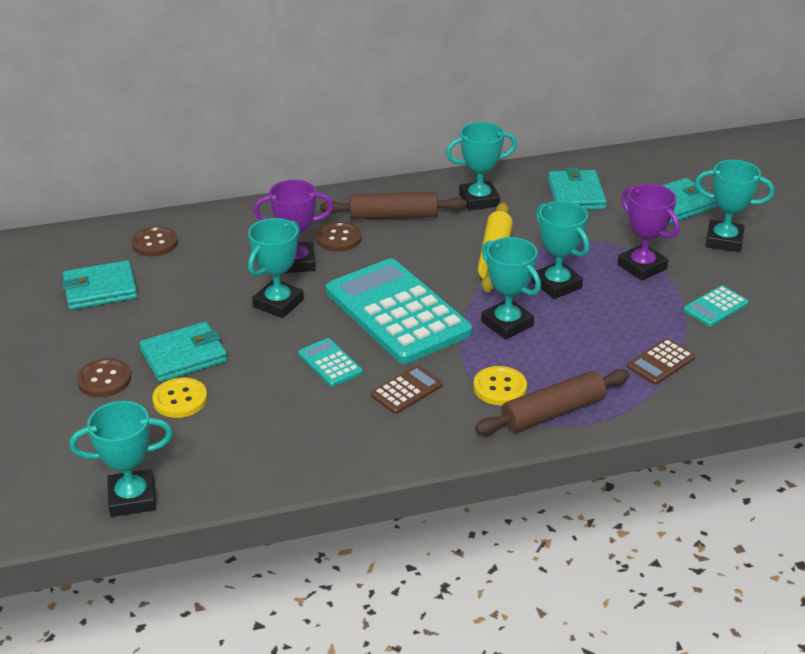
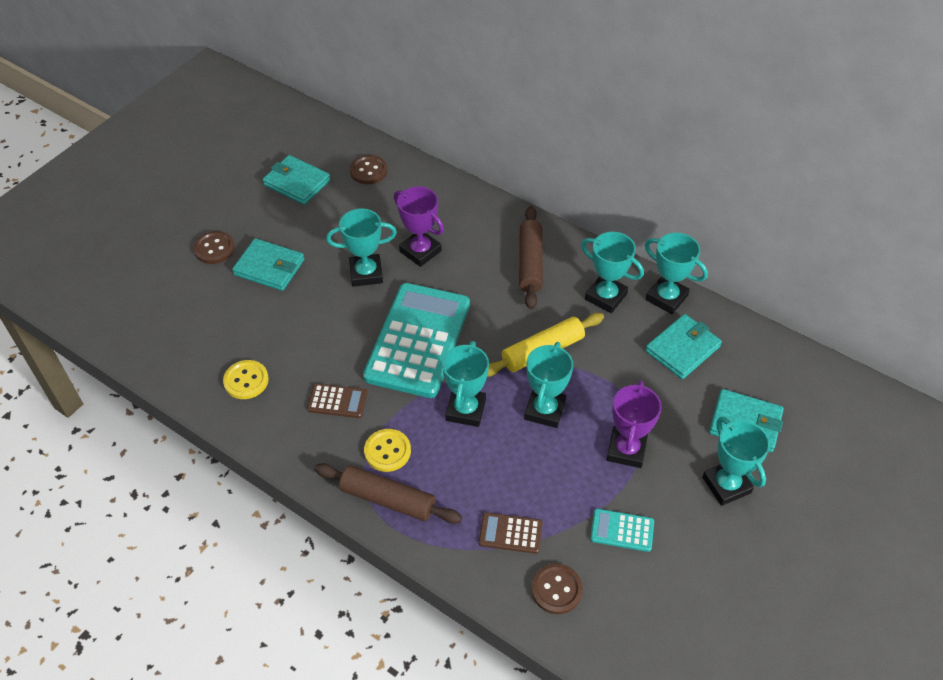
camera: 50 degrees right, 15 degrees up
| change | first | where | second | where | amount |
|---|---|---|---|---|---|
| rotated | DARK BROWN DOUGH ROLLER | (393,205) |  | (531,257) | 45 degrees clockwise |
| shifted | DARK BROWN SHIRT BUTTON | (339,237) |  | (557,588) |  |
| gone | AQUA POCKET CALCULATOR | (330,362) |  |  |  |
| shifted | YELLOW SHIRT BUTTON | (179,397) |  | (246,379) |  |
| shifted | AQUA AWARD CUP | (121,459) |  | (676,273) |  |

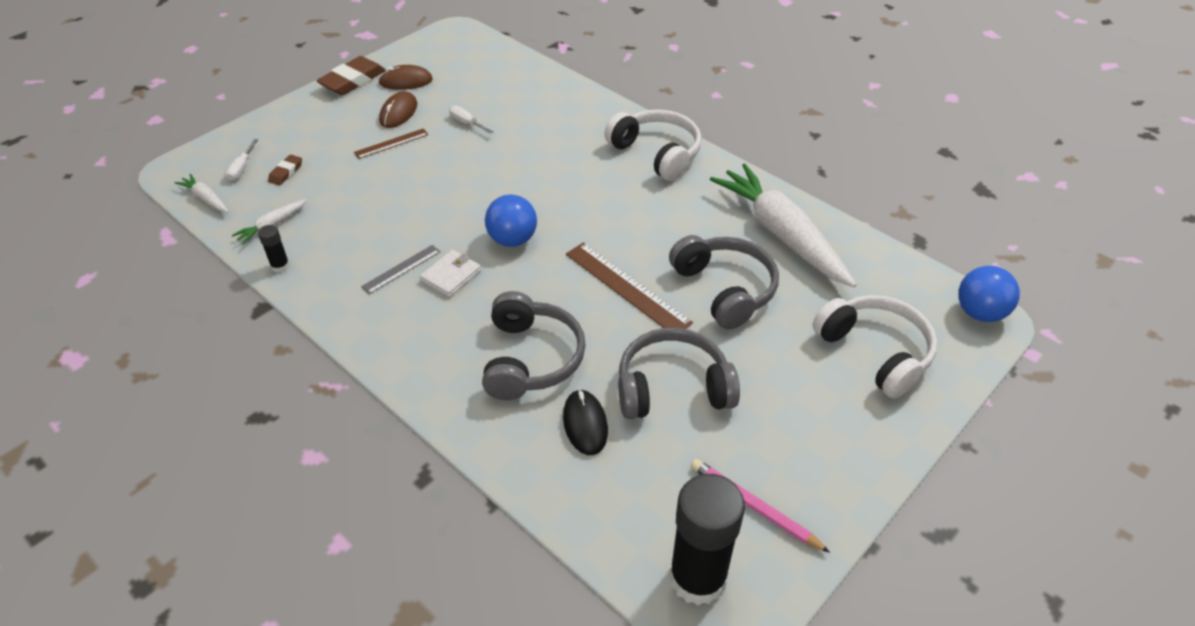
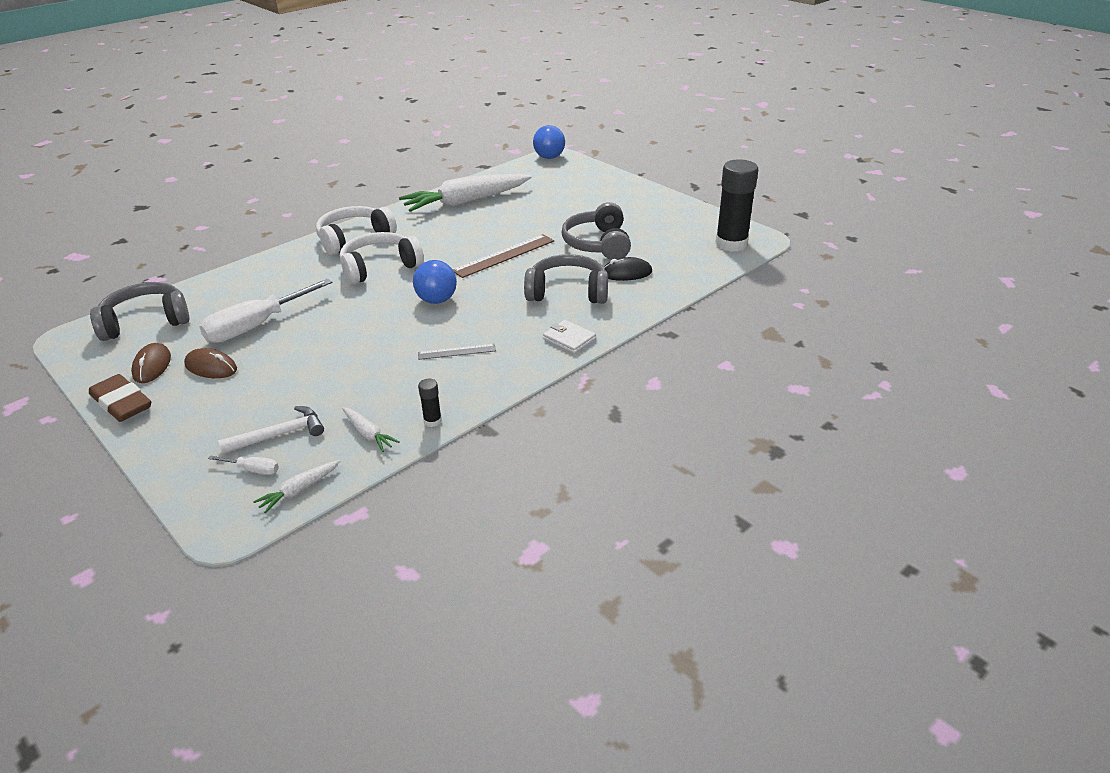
camera: 85 degrees left, 10 degrees down
| change | first | where | second | where | amount |
|---|---|---|---|---|---|
| scaled | SNOW-WHITE HAND SCREWDRIVER | (471,120) |  | (266,310) | x2.36 |
| gone | DARK BROWN MEASURING STICK | (391,143) |  |  |  |
| swapped | DARK BROWN GUM ERASER | (285,170) | SNOW-WHITE HAMMER | (271,430) |  |
| shifted | ASH-GREY HEADSET | (724,282) |  | (140,311) |  |
| rotated | ASH-GREY MEASURING STICK | (401,269) |  | (457,352) | 60 degrees counterclockwise |
| shifted | SNOW-WHITE CARD WALLET | (450,273) |  | (569,337) |  |
| shifted | SNOW-WHITE HEADSET | (875,346) |  | (382,258) |  |
| gone | PINK LEAD PENCIL | (760,506) |  |  |  |

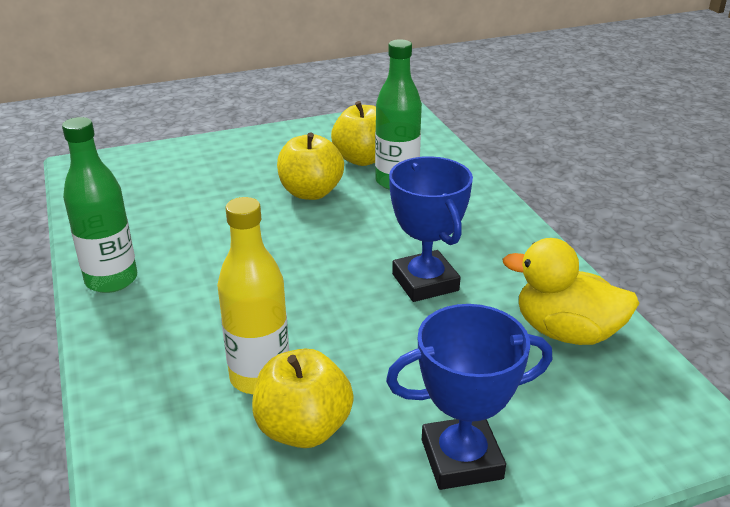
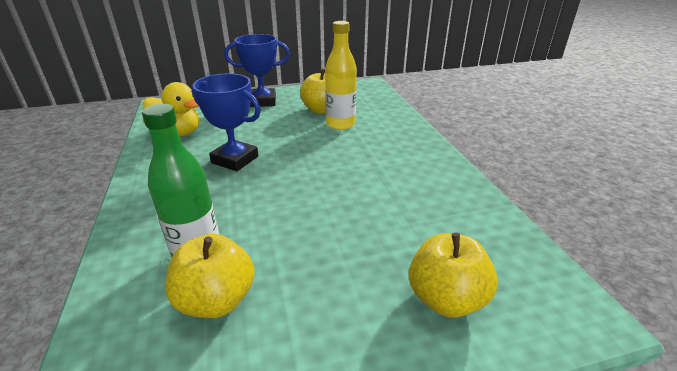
camera: 175 degrees left, 0 degrees up
| change | first | where | second | where | amount |
|---|---|---|---|---|---|
| gone | LEAF-GREEN DRINK BOTTLE | (99,205) |  |  |  |
| shifted | YELLOW APPLE | (310,166) |  | (453,275) |  |
| rotated | ROYAL BLUE AWARD CUP | (431,229) |  | (226,122) | 45 degrees counterclockwise |

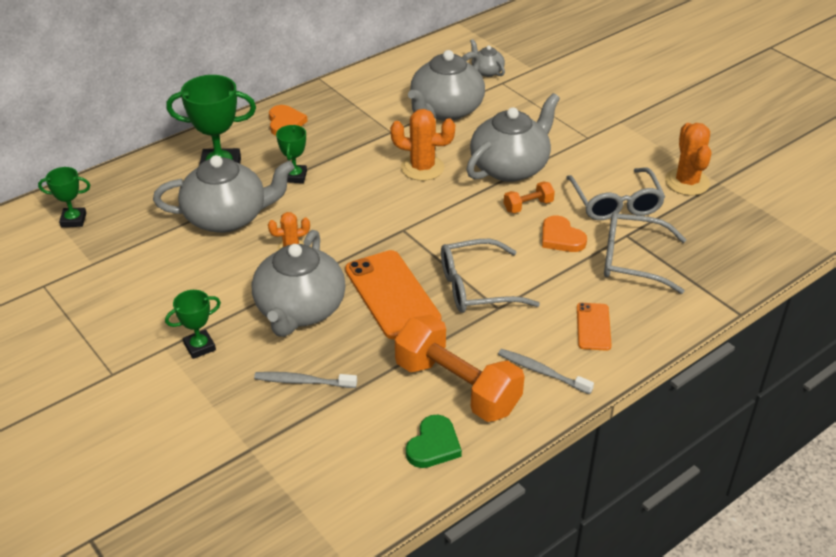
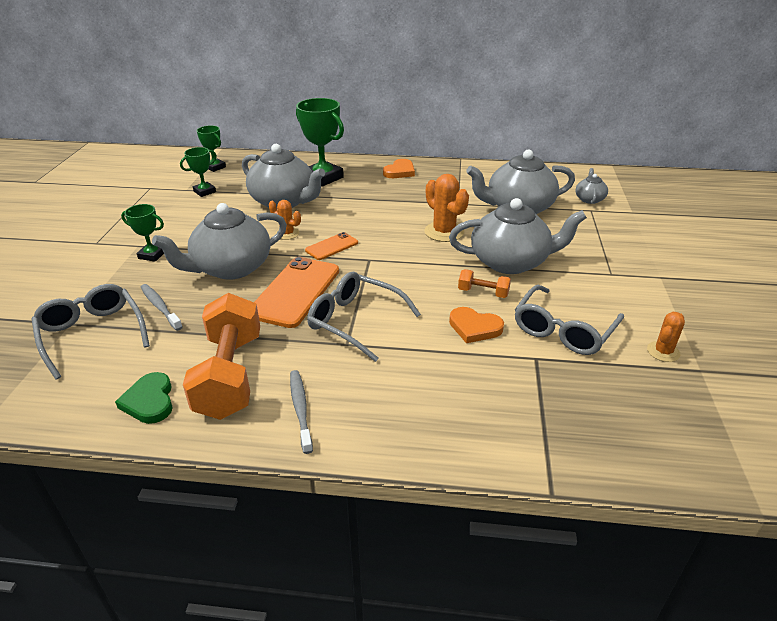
camera: 45 degrees right, 5 degrees down
| change | first | where | second | where | amount |
|---|---|---|---|---|---|
| scaled | ORANGE-COLOURED SAGUARO CACTUS | (688,159) |  | (666,337) | x0.60 |
| shifted | LEAF-GREEN AWARD CUP | (291,154) |  | (198,172) |  |
| shifted | ASH-GREY EYEGLASSES | (645,253) |  | (91,332) |  |
| rotated | ORANGE-COLOURED HEART | (564,233) |  | (476,325) | 75 degrees counterclockwise |
| shifted | ORANGE-COLOURED SMARTPHONE | (594,327) |  | (331,246) |  |
| rotated | LEAF-GREEN HEART | (434,441) |  | (144,398) | 90 degrees clockwise |

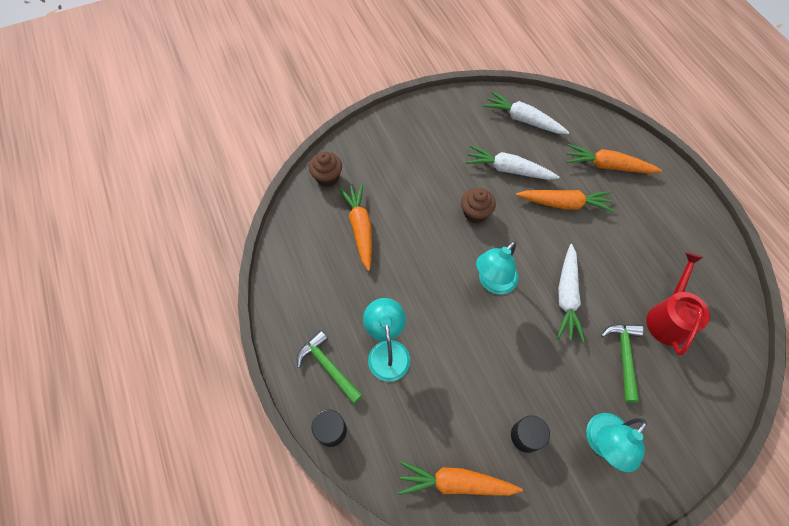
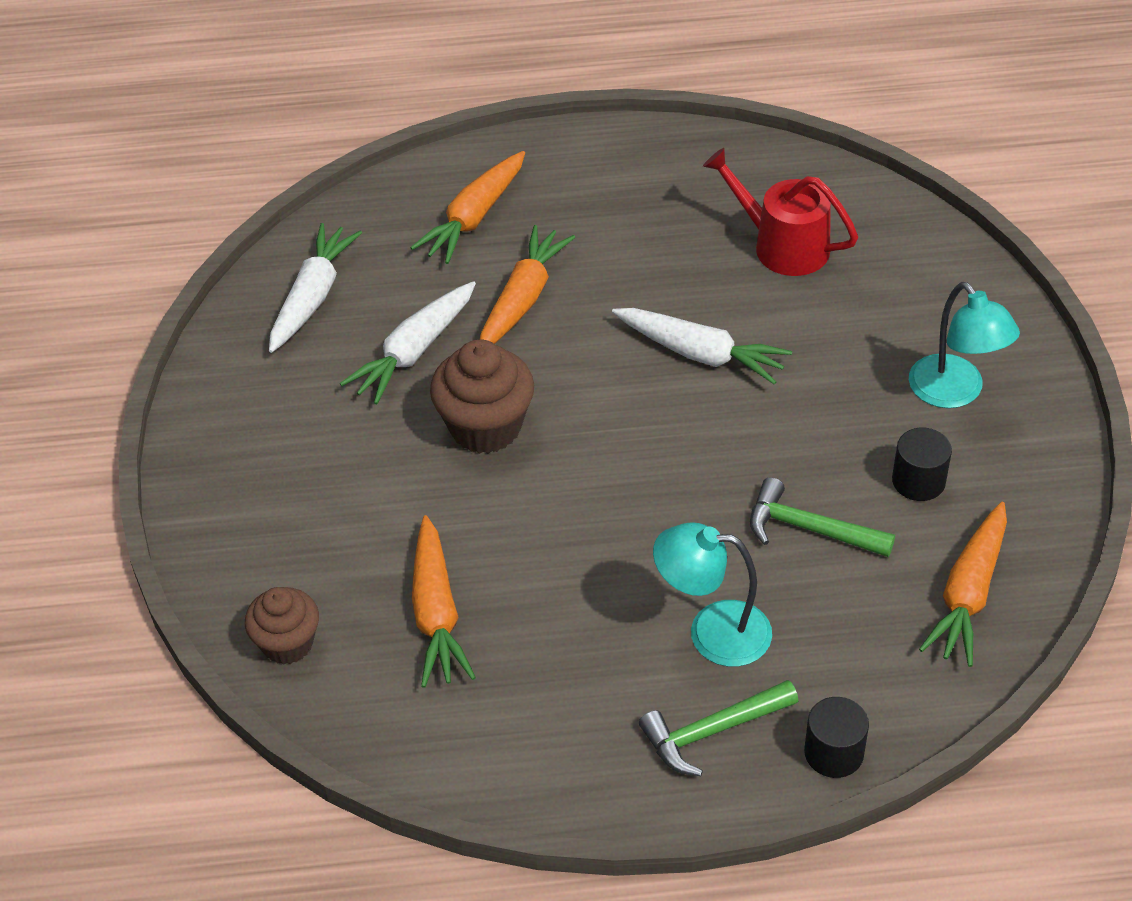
camera: 70 degrees left, 15 degrees down
| change | first | where | second | where | amount |
|---|---|---|---|---|---|
| rotated | SNOW-WHITE CARROT | (526,112) |  | (315,288) | 150 degrees clockwise |
| rotated | ORANGE-COLOURED CARROT | (355,227) |  | (444,601) | 105 degrees counterclockwise |
| scaled | DARK BROWN CUPCAKE | (478,205) |  | (482,397) | x1.52 |
| gone | AQUA LAMP | (497,267) |  |  |  |
| shifted | LEAF-GREEN HAMMER | (622,363) |  | (822,517) |  |

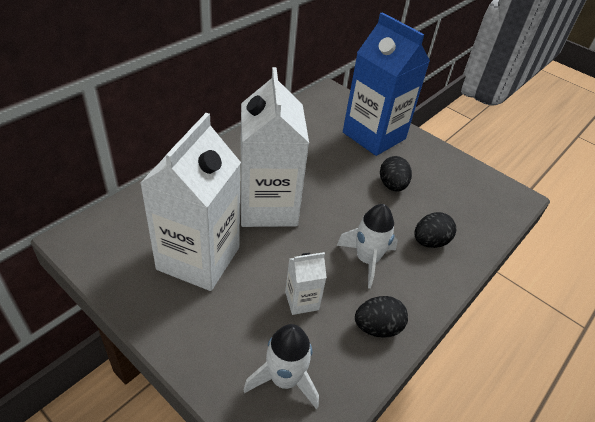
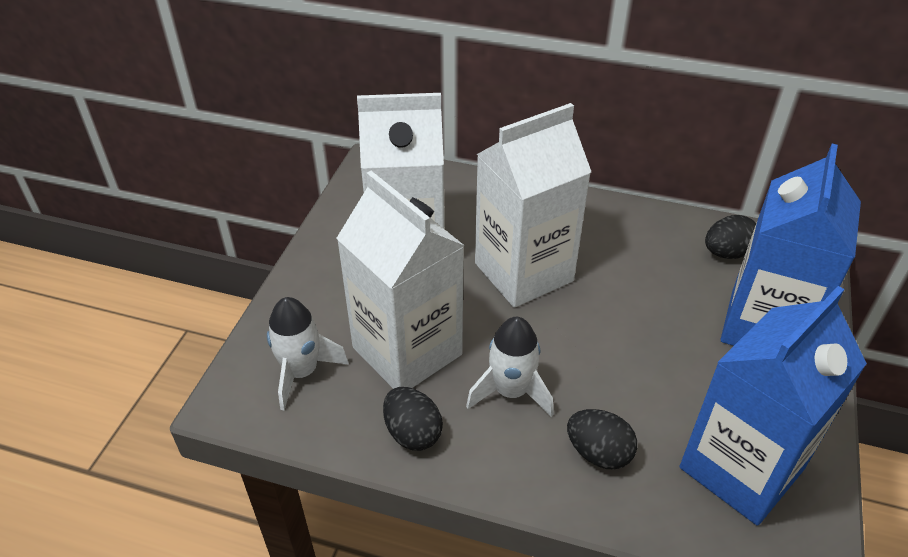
camera: 70 degrees right, 0 degrees up
| change | first | where | second | where | amount |
|---|---|---|---|---|---|
| shifted | EBONY EGG | (396,174) |  | (730,237) |  |
| scaled | SNOW-WHITE MILK CARTON | (306,283) |  | (401,280) | x2.27 |
| new |  |  | ROYAL BLUE MILK CARTON | (773,405) |  |

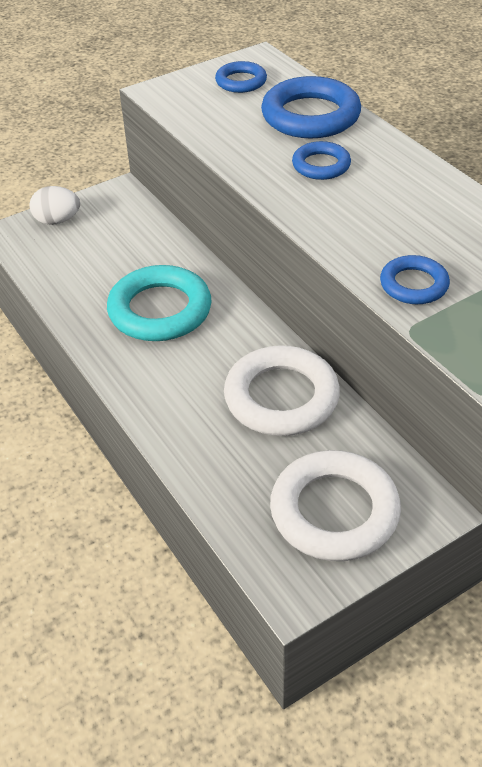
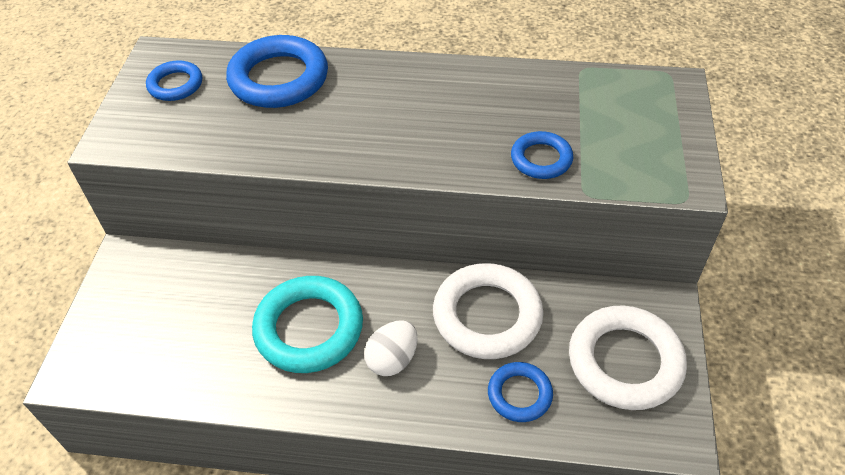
camera: 50 degrees left, 5 degrees up
| change | first | where | second | where | amount |
|---|---|---|---|---|---|
| shifted | ROYAL BLUE TORUS | (321,160) |  | (520,392) |  |
| shifted | SNOW-WHITE EGG | (54,205) |  | (391,348) |  |

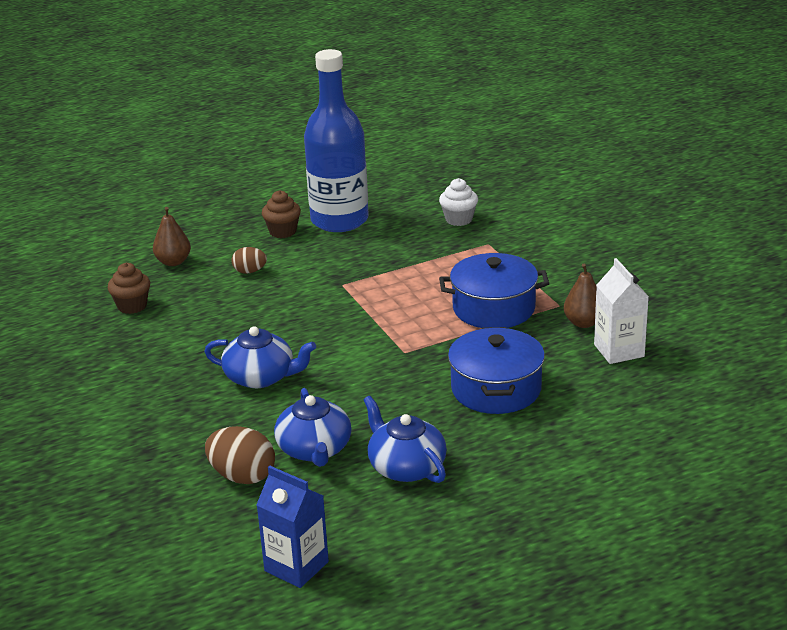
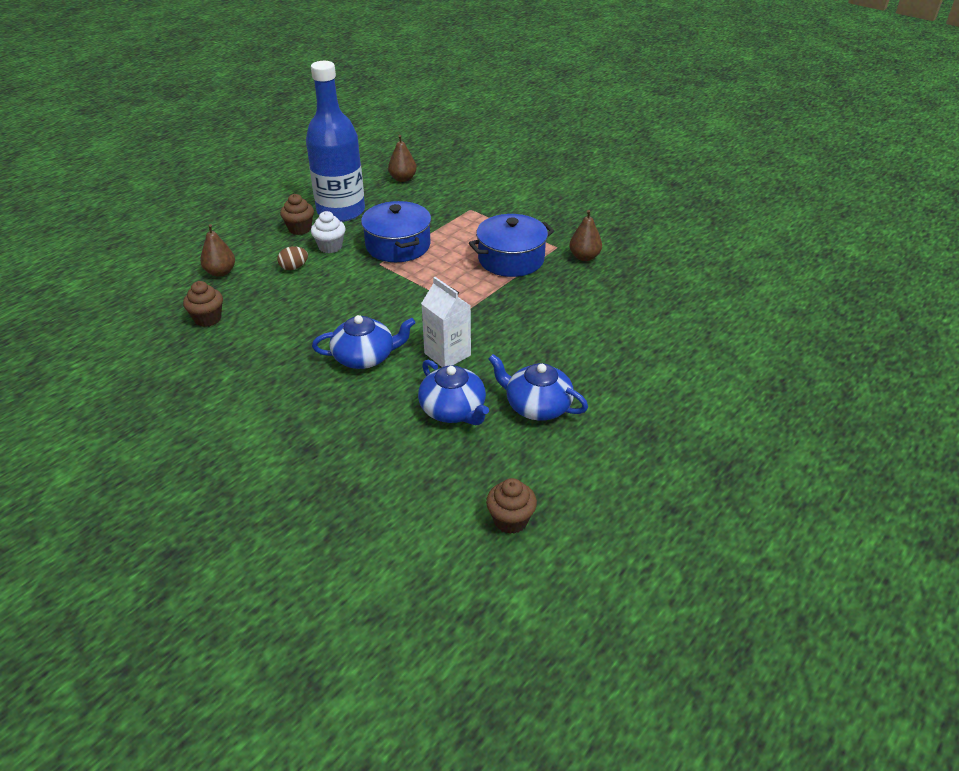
camera: 25 degrees left, 10 degrees up
| change | first | where | second | where | amount |
|---|---|---|---|---|---|
| shifted | SNOW-WHITE CUPCAKE | (458,202) |  | (328,232) |  |
| shifted | SNOW-WHITE MILK CARTON | (621,311) |  | (446,322) |  |
| shifted | ROYAL BLUE COOKING POT | (496,370) |  | (396,231) |  |
| gone | DARK BROWN EGG | (240,455) |  |  |  |
| swapped | ROYAL BLUE MILK CARTON | (292,527) | DARK BROWN CUPCAKE | (511,506) |  |
| new |  |  | DARK BROWN TOY PEAR | (402,158) |  |

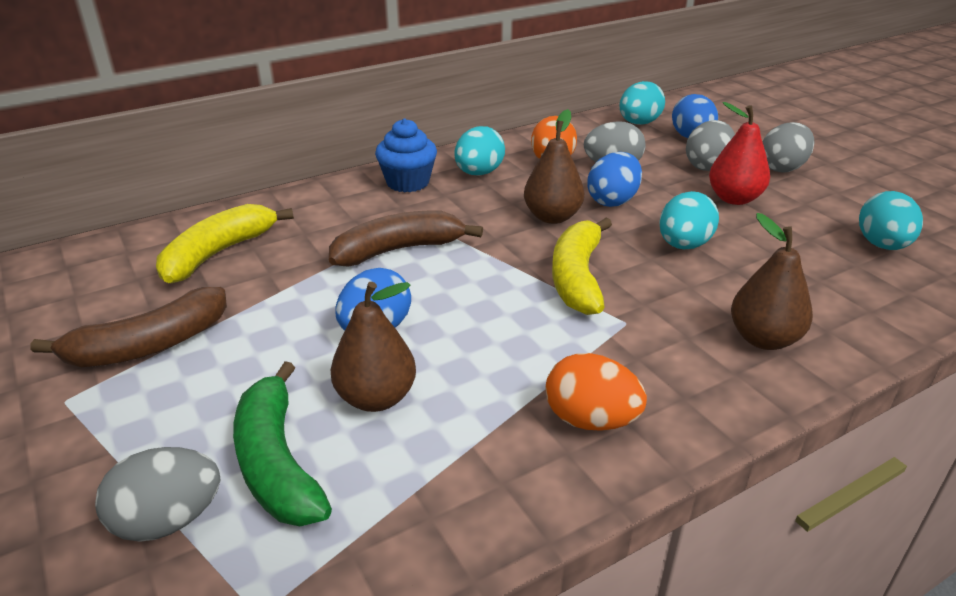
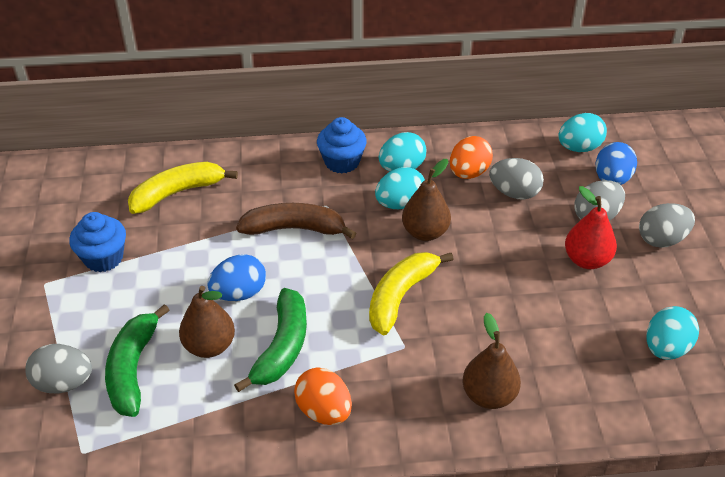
camera: 25 degrees right, 10 degrees up
| change | first | where | second | where | amount |
|---|---|---|---|---|---|
| gone | ROYAL BLUE EGG | (614,179) |  |  |  |
| shifted | AQUA EGG | (689,220) |  | (400,188) |  |
| swapped | DARK BROWN BANANA FRUIT | (128,327) | ROYAL BLUE CUPCAKE | (97,242) |  |
| new |  |  | LEAF-GREEN BANANA FRUIT | (270,340) |  |

